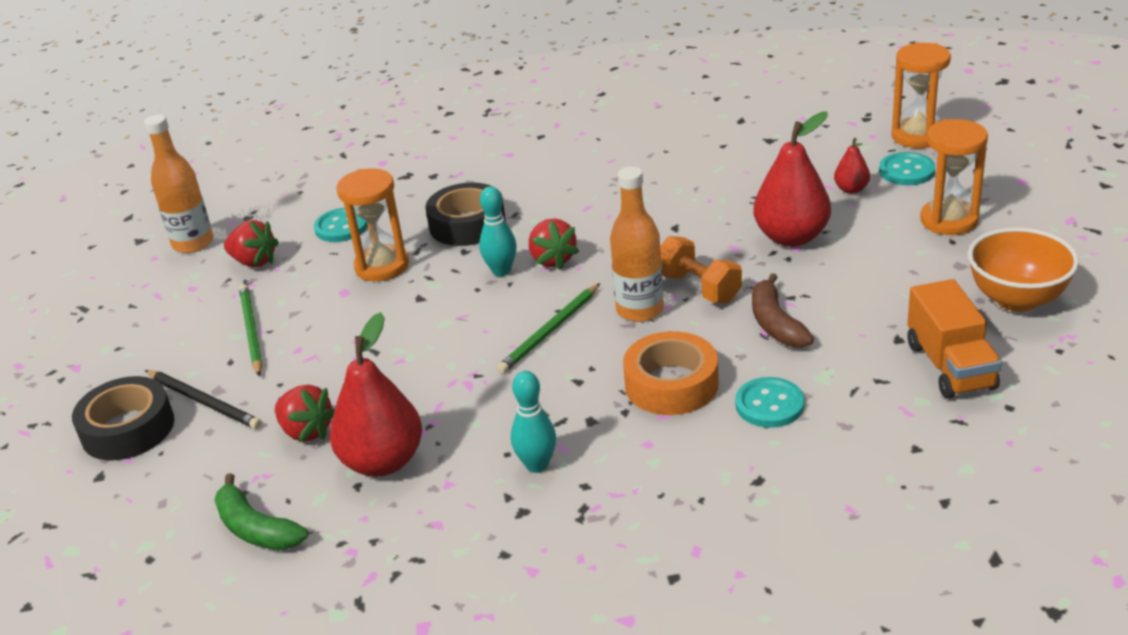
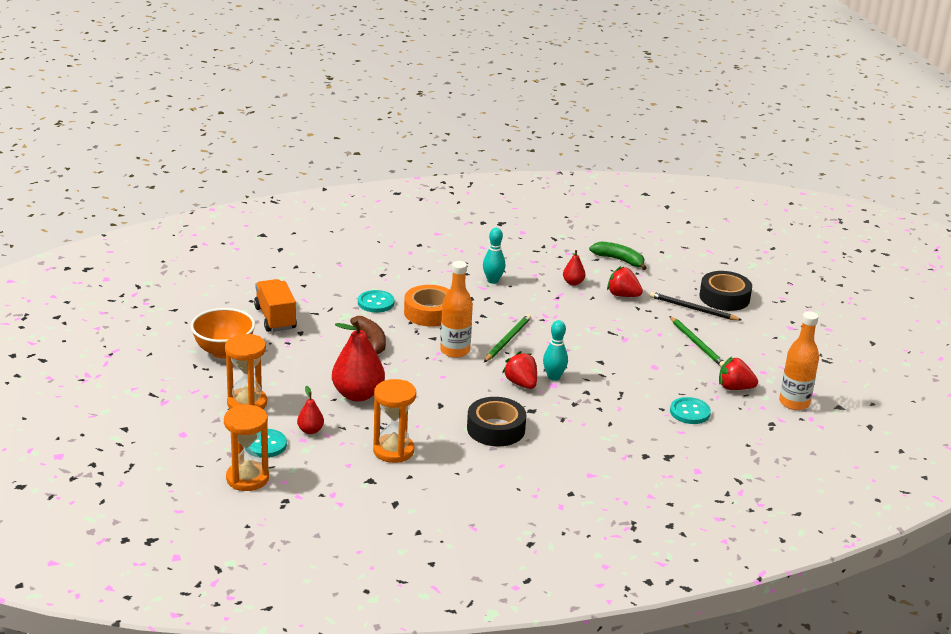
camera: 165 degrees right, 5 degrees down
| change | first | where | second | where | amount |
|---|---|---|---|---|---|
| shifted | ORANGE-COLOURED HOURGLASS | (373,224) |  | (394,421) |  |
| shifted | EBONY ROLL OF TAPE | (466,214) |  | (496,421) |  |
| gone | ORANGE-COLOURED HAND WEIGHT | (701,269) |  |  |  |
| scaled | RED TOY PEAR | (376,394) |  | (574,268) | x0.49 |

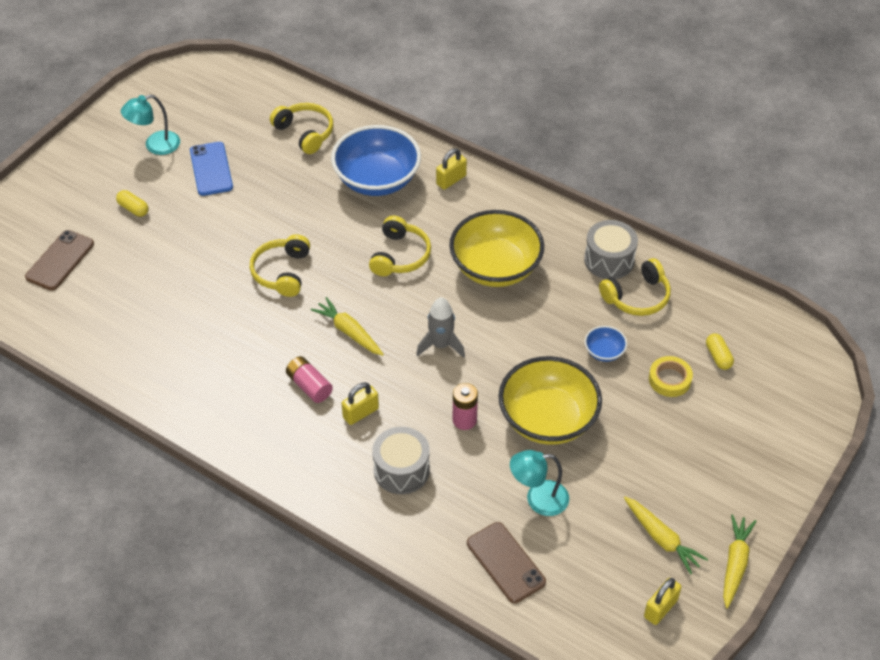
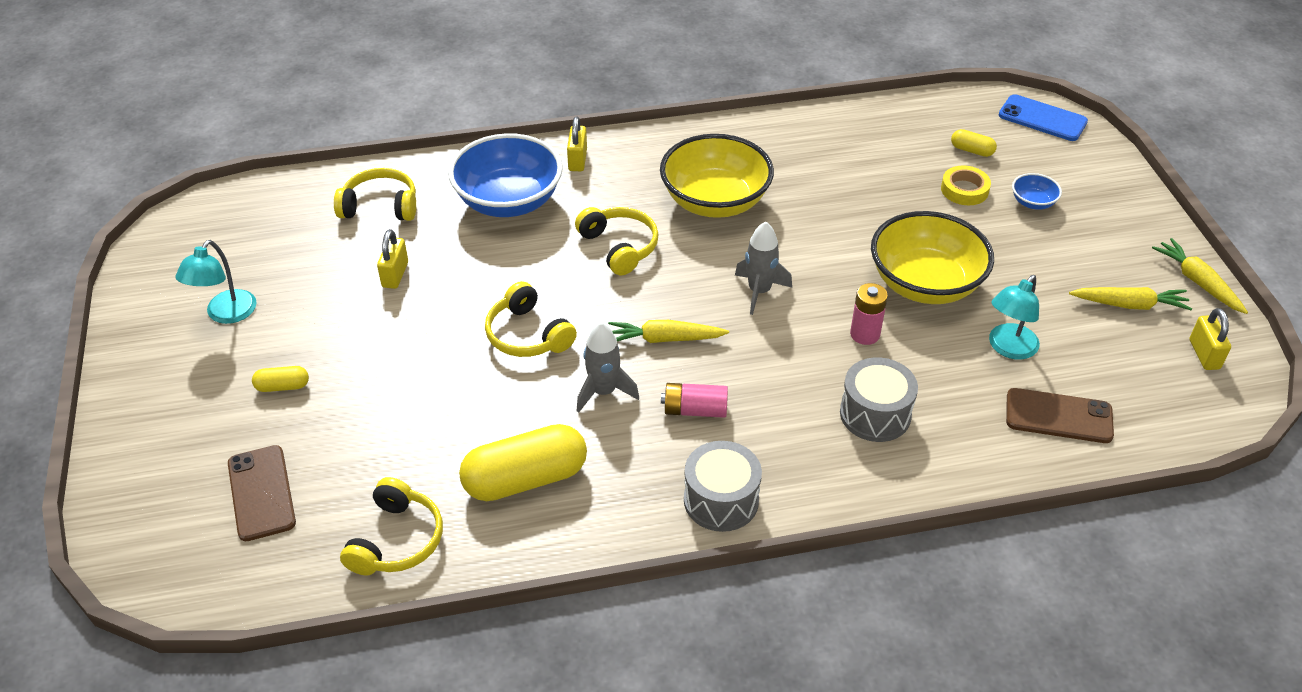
camera: 45 degrees left, 5 degrees down
| change | first | where | second | where | amount |
|---|---|---|---|---|---|
| shifted | ROYAL BLUE SMARTPHONE | (211,169) |  | (1043,117) |  |
| shifted | ASH-GREY TOY DRUM | (611,249) |  | (723,486) |  |
| shifted | YELLOW HEADSET | (635,287) |  | (391,526) |  |
| shifted | ROYAL BLUE BOWL | (606,344) |  | (1037,191) |  |
| shifted | YELLOW SMALL LOCK | (360,403) |  | (392,259) |  |
| new |  |  | ASH-GREY TOY ROCKET | (608,367) |  |
| new |  |  | YELLOW PILL SHAPE | (523,462) |  |

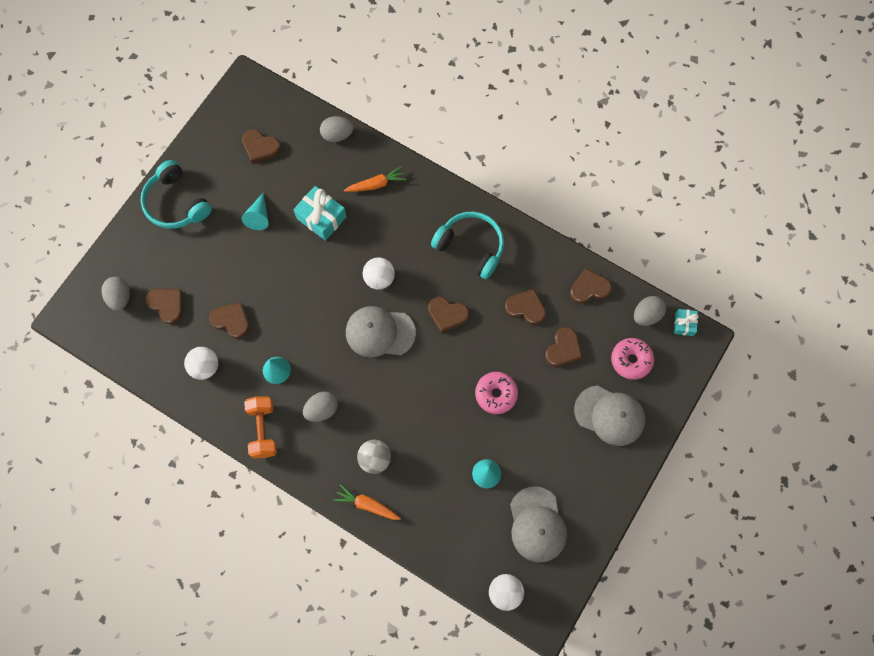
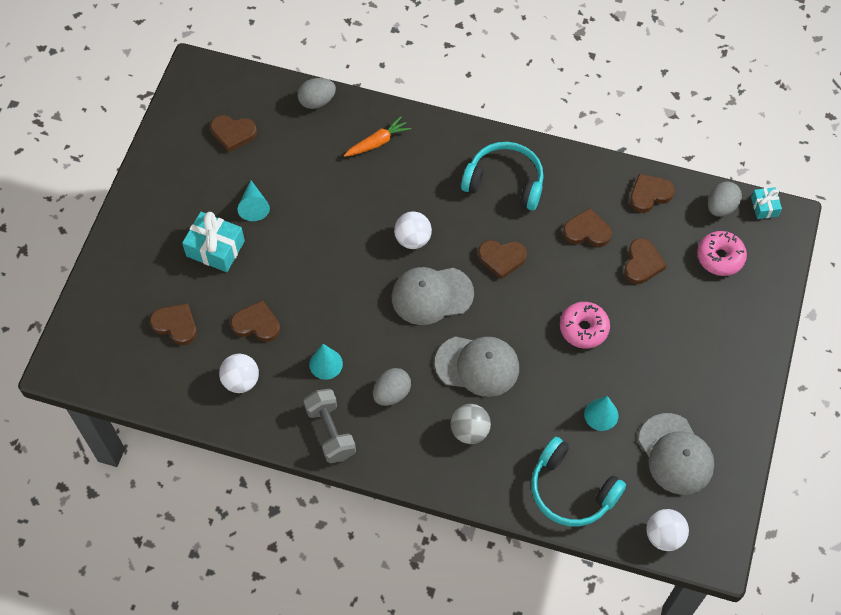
camera: 15 degrees left, 10 degrees down
| change | first | where | second | where | amount |
|---|---|---|---|---|---|
| shifted | AQUA HEADSET | (176,194) |  | (578,481) |  |
| shifted | AQUA GIFT | (320,213) |  | (213,242) |  |
| gone | ASH-GREY EGG | (115,294) |  |  |  |
| shifted | ASH-GREY BASEBALL CAP | (609,415) |  | (477,366) |  |
| repainted | ORANGE-COLOURED HAND WEIGHT | (260,427) | ASH-GREY HAND WEIGHT | (330,426) |  |
| gone | ORANGE-COLOURED CARROT | (367,502) |  |  |  |

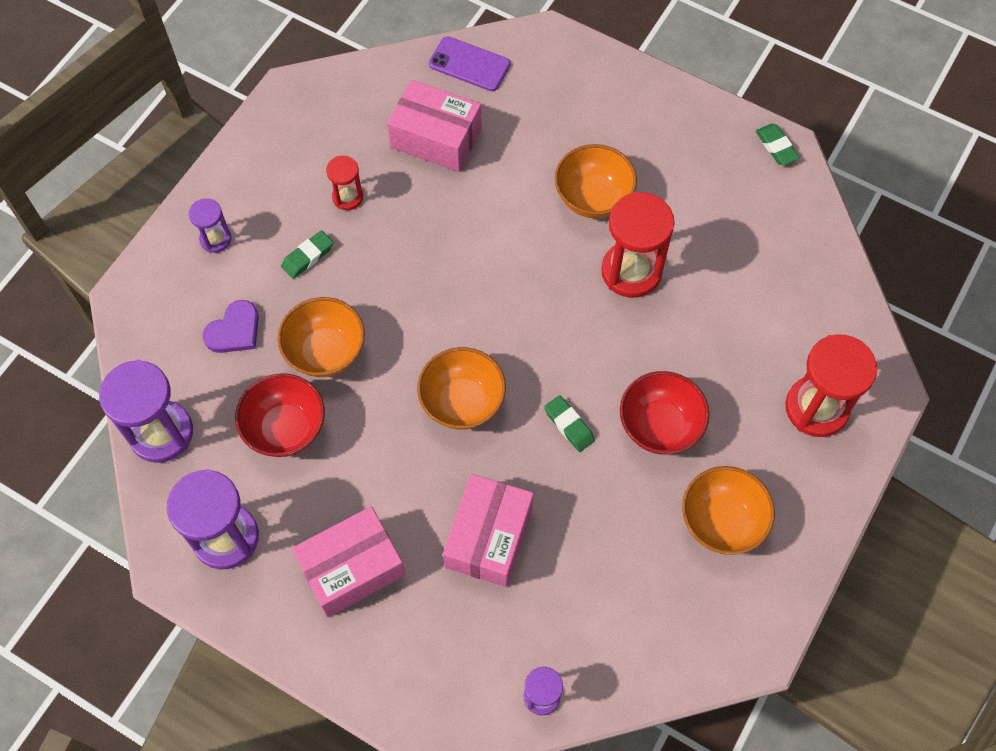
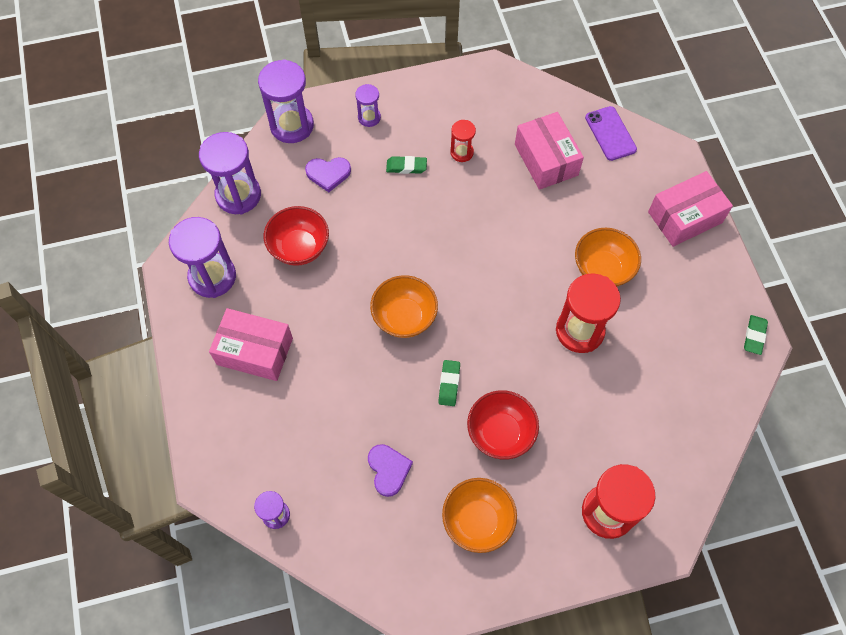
camera: 45 degrees right, 0 degrees up
| change | first | where | second | where | amount |
|---|---|---|---|---|---|
| gone | ORANGE-COLOURED BOWL | (321,337) |  |  |  |
| shifted | PINK BOX | (488,530) |  | (690,209) |  |
| new |  |  | VIOLET HOURGLASS | (286,101) |  |
| new |  |  | VIOLET HEART | (390,470) |  |

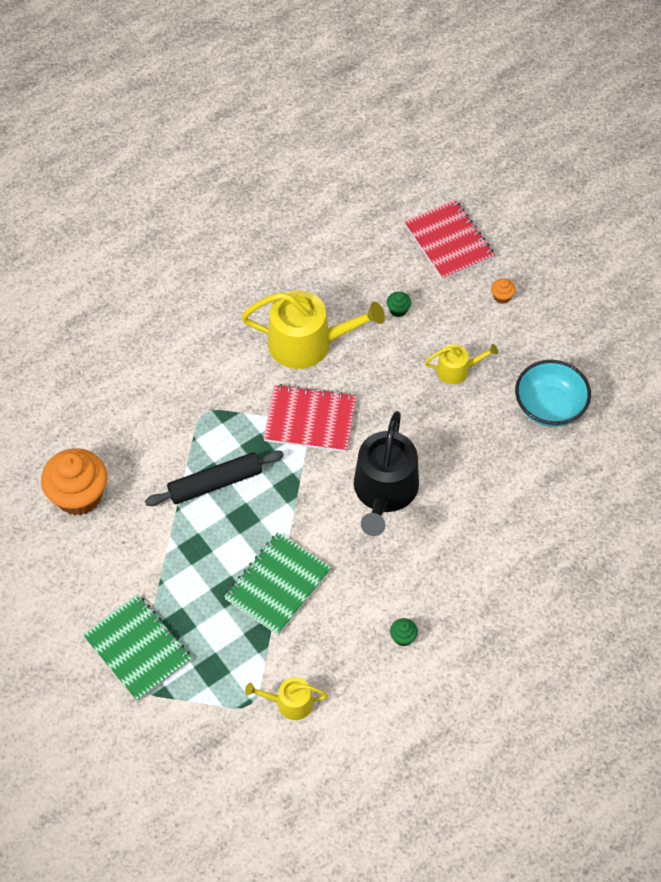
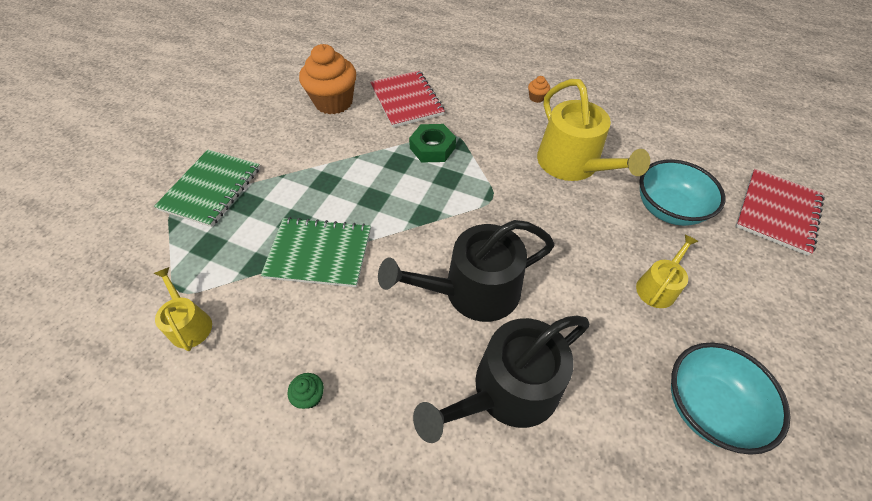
camera: 60 degrees right, 5 degrees down
| change | first | where | second | where | amount |
|---|---|---|---|---|---|
| shifted | ORANGE-COLOURED CUPCAKE | (503,291) |  | (539,89) |  |
| swapped | LEAF-GREEN CUPCAKE | (399,304) | AQUA BOWL | (682,192) |  |
| rotated | YELLOW WATERING POT | (461,364) |  | (667,271) | 105 degrees counterclockwise |
| shifted | RED EXERCISE BOOK | (309,418) |  | (407,99) |  |
| gone | EBONY DOUGH ROLLER | (214,478) |  |  |  |
| new |  |  | LEAF-GREEN HEXAGON NUT | (432,143) |  |
| new |  |  | EBONY WATERING POT | (501,379) |  |

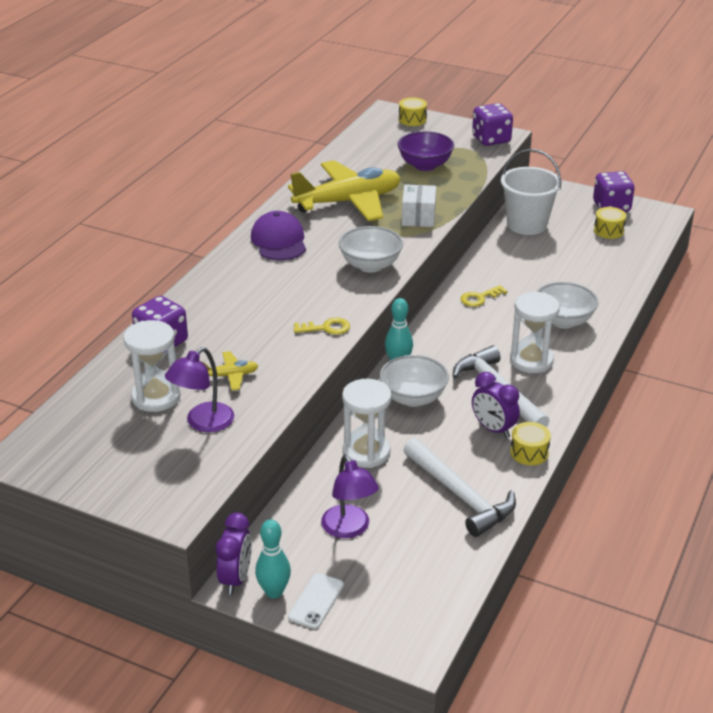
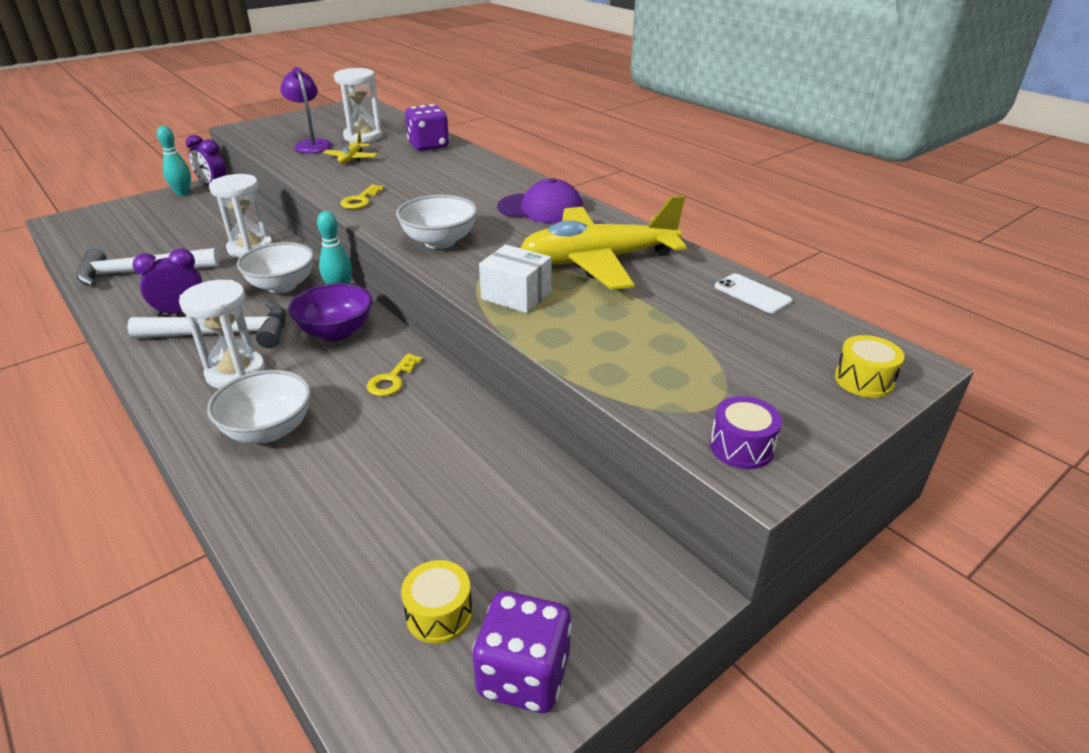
camera: 115 degrees right, 0 degrees up
| change | first | where | second | where | amount |
|---|---|---|---|---|---|
| swapped | VIOLET DIE | (492,124) | VIOLET TOY DRUM | (746,432) |  |
| shifted | VIOLET BOWL | (426,151) |  | (330,312) |  |
| gone | SNOW-WHITE PAIL | (531,192) |  |  |  |
| rotated | YELLOW TOY PLANE | (344,190) |  | (603,242) | 75 degrees clockwise |
| rotated | YELLOW LATCHKEY | (483,296) |  | (394,375) | 150 degrees counterclockwise |
| gone | YELLOW TOY DRUM | (530,443) |  |  |  |
| gone | VIOLET LAMP | (350,496) |  |  |  |
| shifted | SNOW-WHITE SMARTPHONE | (316,601) |  | (753,294) |  |

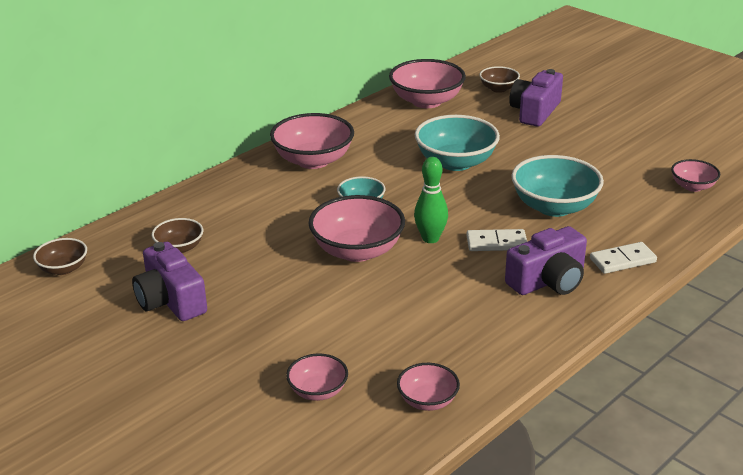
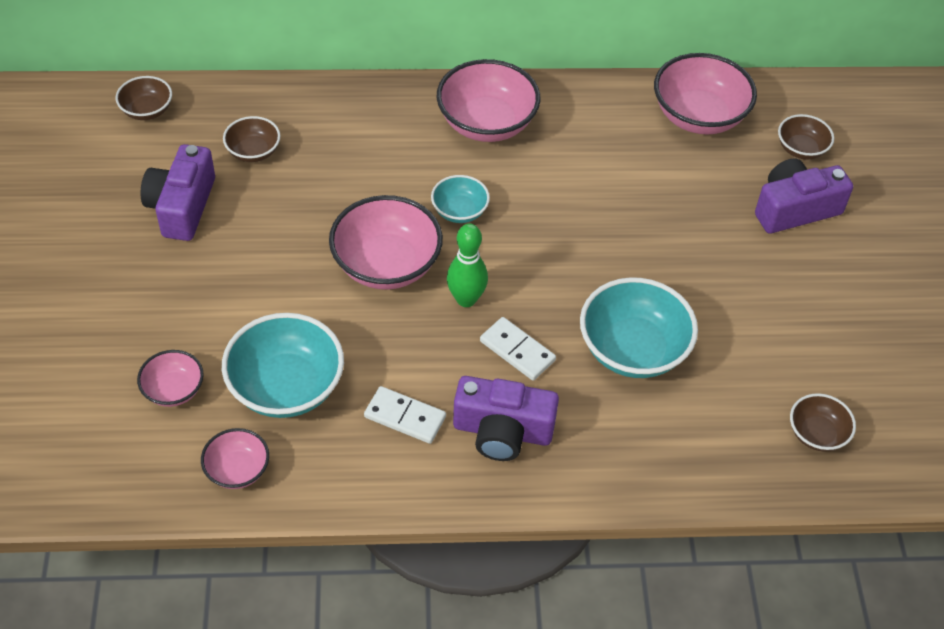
camera: 40 degrees right, 20 degrees up
| change | first | where | second | where | amount |
|---|---|---|---|---|---|
| shifted | AQUA BOWL | (457,143) |  | (283,365) |  |
| repainted | PINK BOWL | (695,175) | DARK BROWN BOWL | (823,422) |  |
| shifted | SNOW-WHITE DOMINO PIECE | (623,258) |  | (405,415) |  |

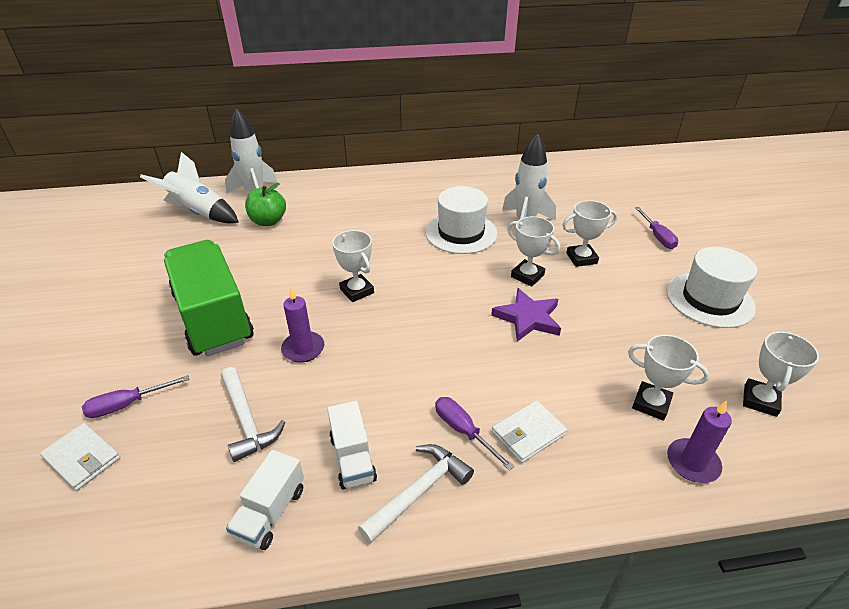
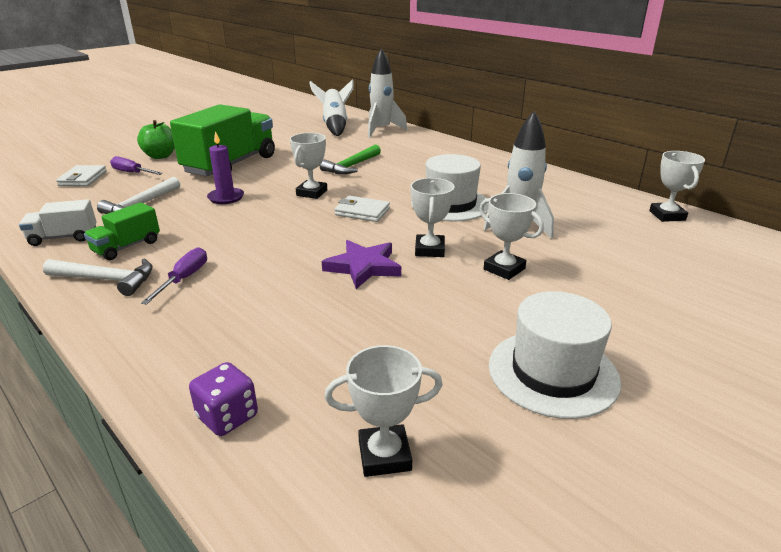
camera: 55 degrees right, 10 degrees down
| change | first | where | second | where | amount |
|---|---|---|---|---|---|
| shifted | LEAF-GREEN APPLE | (265,204) |  | (156,139) |  |
| gone | VIOLET HAND SCREWDRIVER | (656,228) |  |  |  |
| shifted | SNOW-WHITE AWARD CUP | (668,378) |  | (677,186) |  |
| shifted | SNOW-WHITE CARD WALLET | (529,431) |  | (362,209) |  |
| swapped | VIOLET PILLAR CANDLE | (699,441) | VIOLET DIE | (223,399) |  |
| repainted | SNOW-WHITE LORRY | (352,445) | LEAF-GREEN LORRY | (122,231) |  |
| new |  |  | LEAF-GREEN HAMMER | (350,159) |  |

